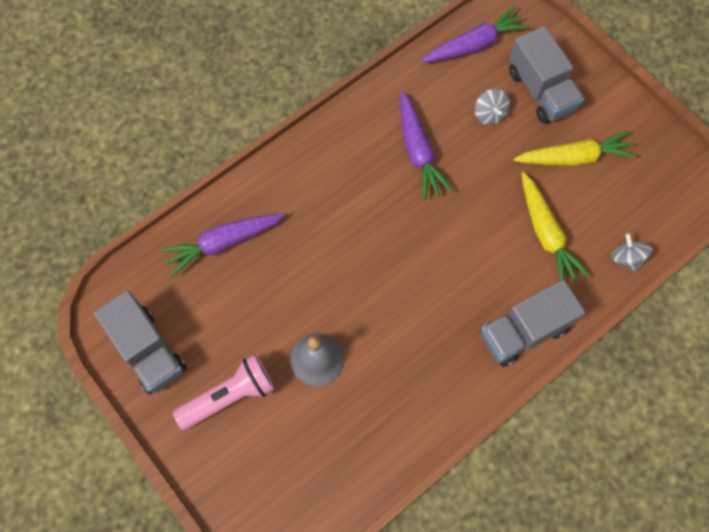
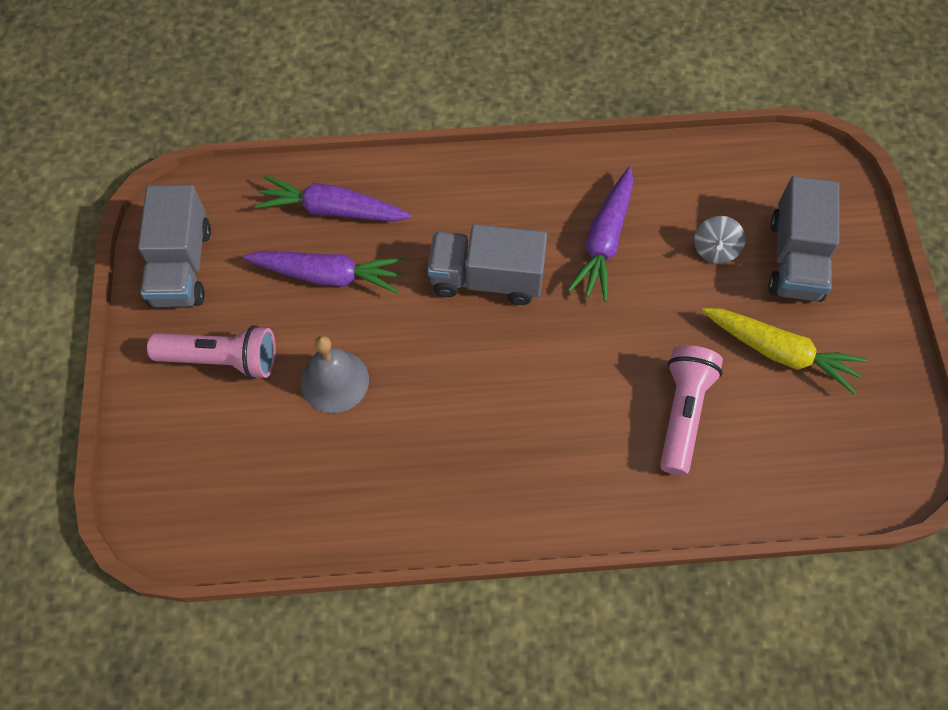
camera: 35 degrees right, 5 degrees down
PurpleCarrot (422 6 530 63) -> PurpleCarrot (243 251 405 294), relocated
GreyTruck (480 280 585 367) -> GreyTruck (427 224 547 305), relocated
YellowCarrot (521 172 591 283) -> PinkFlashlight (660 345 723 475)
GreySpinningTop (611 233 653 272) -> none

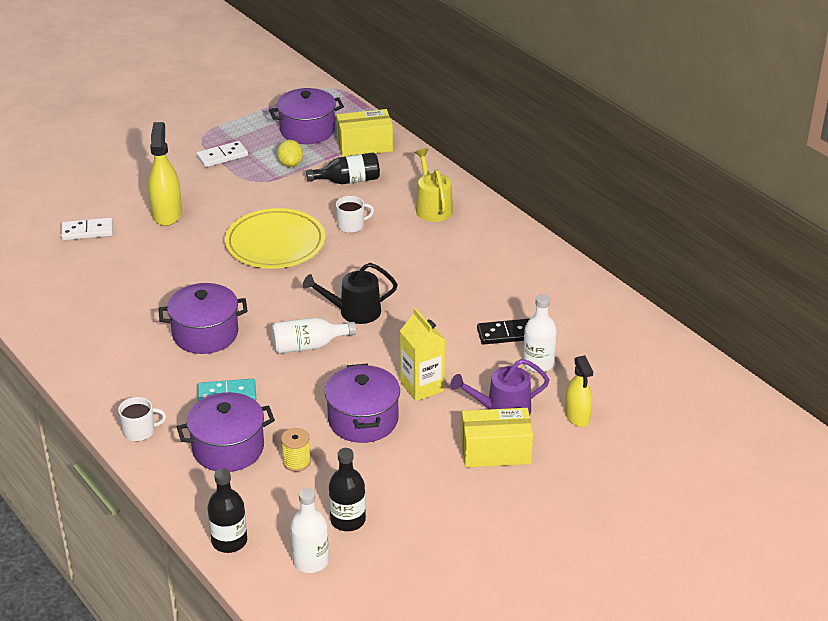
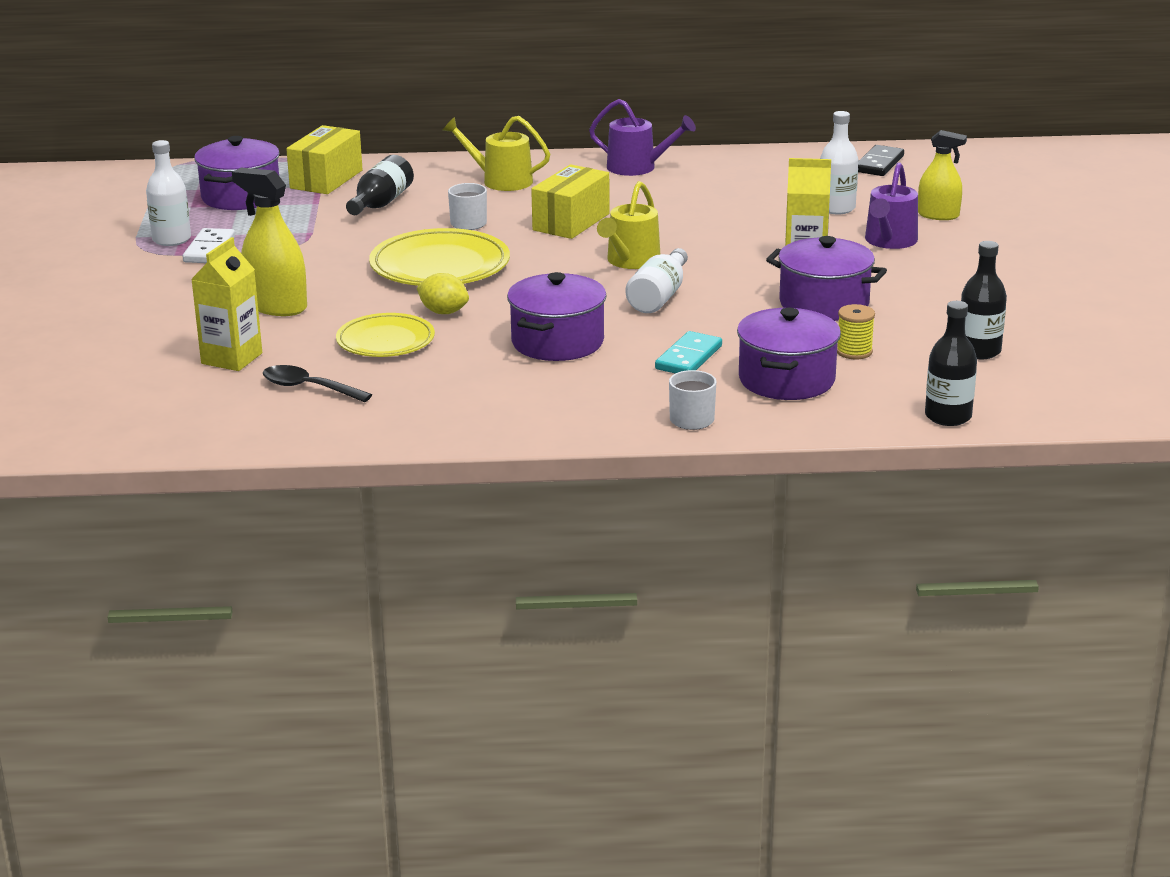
camera: 55 degrees left, 10 degrees down
WhiteBottle (290 488 329 573) -> WhiteBottle (146 140 191 246), relocated
WhiteDomino (61 218 113 240) -> YellowCarton (191 237 262 371)
none -> BlackSpoon (263 365 372 402)
none -> YellowPlate (336 313 435 357)
YellowLemon (277 140 303 167) -> YellowLemon (417 273 469 314), relocated
YellowBox (461 408 533 467) -> YellowBox (531 164 610 239), relocated
none -> PurpleWateringCan (589 99 696 176)
BlackWateringCan (303 263 398 324) -> YellowWateringCan (597 181 660 269)
BlackDomino (477 319 529 345) -> BlackDomino (858 145 904 176), relocated

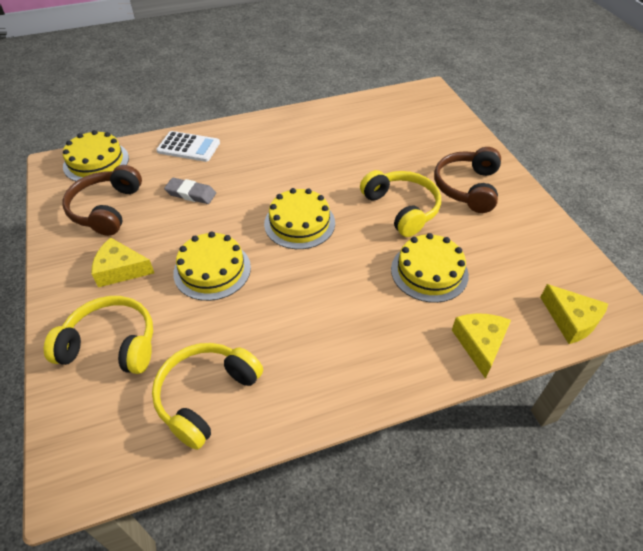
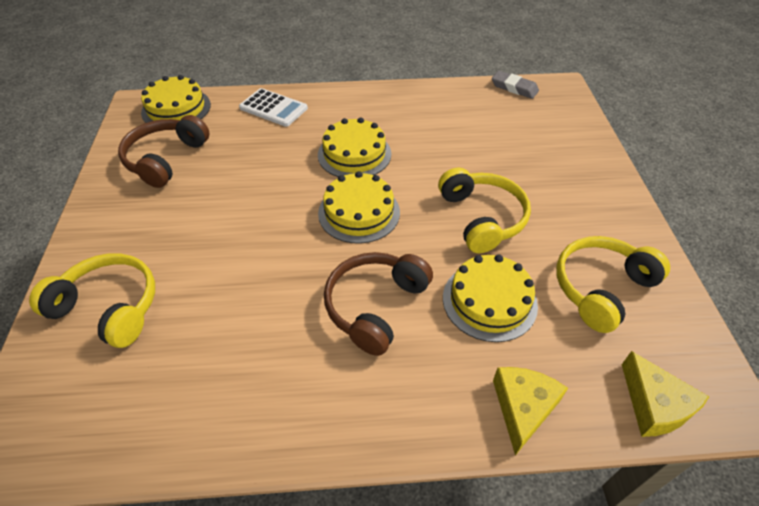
camera: 15 degrees right, 0 degrees up
YellowCake (173 232 251 301) -> YellowCake (318 118 391 177), relocated
BrownHeadphones (434 147 501 213) -> BrownHeadphones (324 252 433 356), relocated
GreyEraser (164 178 216 204) -> GreyEraser (492 71 539 99), relocated
YellowHeadphones (152 343 263 450) -> YellowHeadphones (556 236 670 333), relocated
YellowCheese (92 237 154 287) -> none

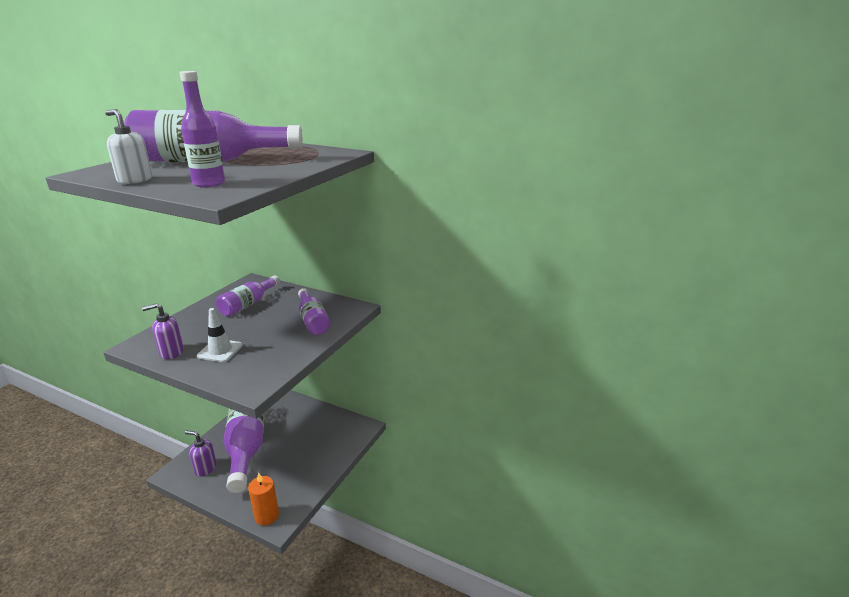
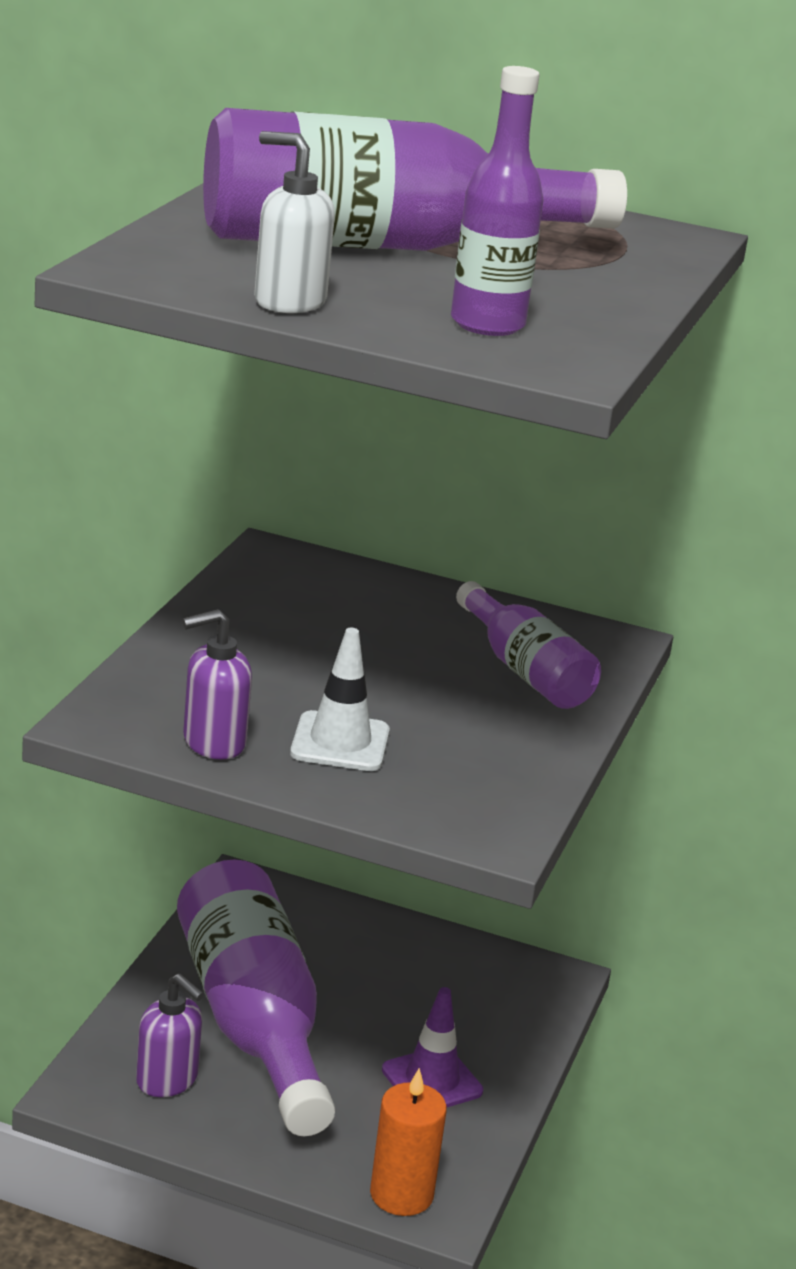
camera: 10 degrees left, 0 degrees up
PurpleSoapDispenser (185 430 216 477) -> PurpleSoapDispenser (136 974 204 1097), 150 degrees counterclockwise
none -> PurpleTrafficCone (382 987 483 1107)
PurpleBottle (216 275 280 317) -> none

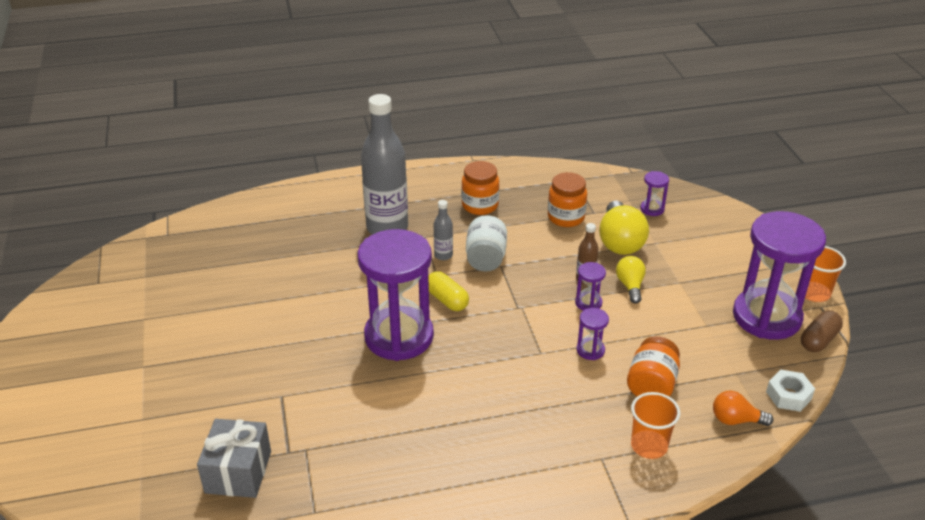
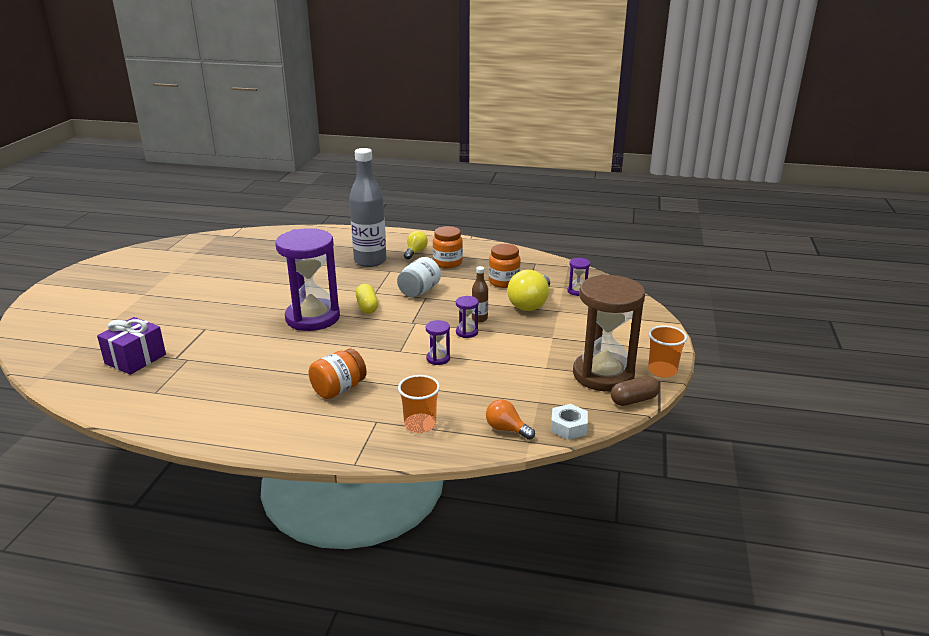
camera: 25 degrees right, 10 degrees down
GreyGift (197 419 271 498) -> PurpleGift (97 317 166 375)
OrangeJar (627 336 680 397) -> OrangeJar (309 349 367 399), relocated
YellowLightBulb (616 256 646 304) -> YellowLightBulb (404 231 428 259), relocated
PurpleHourglass (733 211 826 340) -> BrownHourglass (573 274 645 392)
GreyBottle (434 200 453 260) -> none

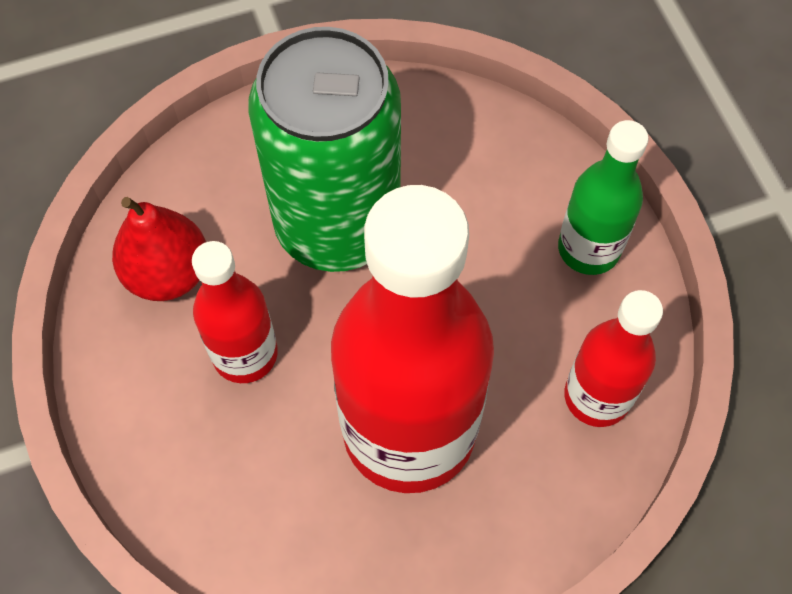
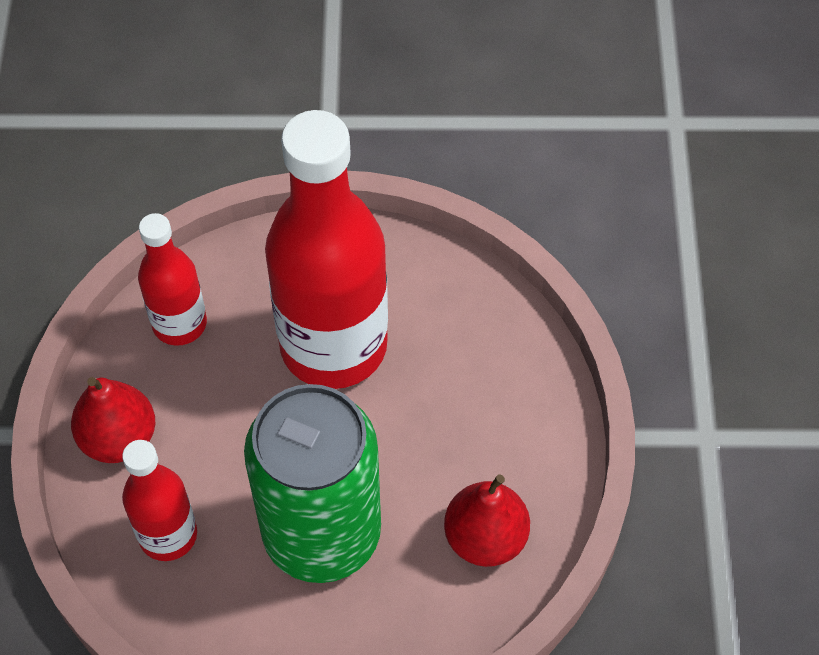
camera: 160 degrees left, 5 degrees down
GreenBottle (558 120 649 275) -> RedPear (71 377 155 463)
RedBottle (192 241 278 383) -> RedBottle (122 440 197 561), relocated

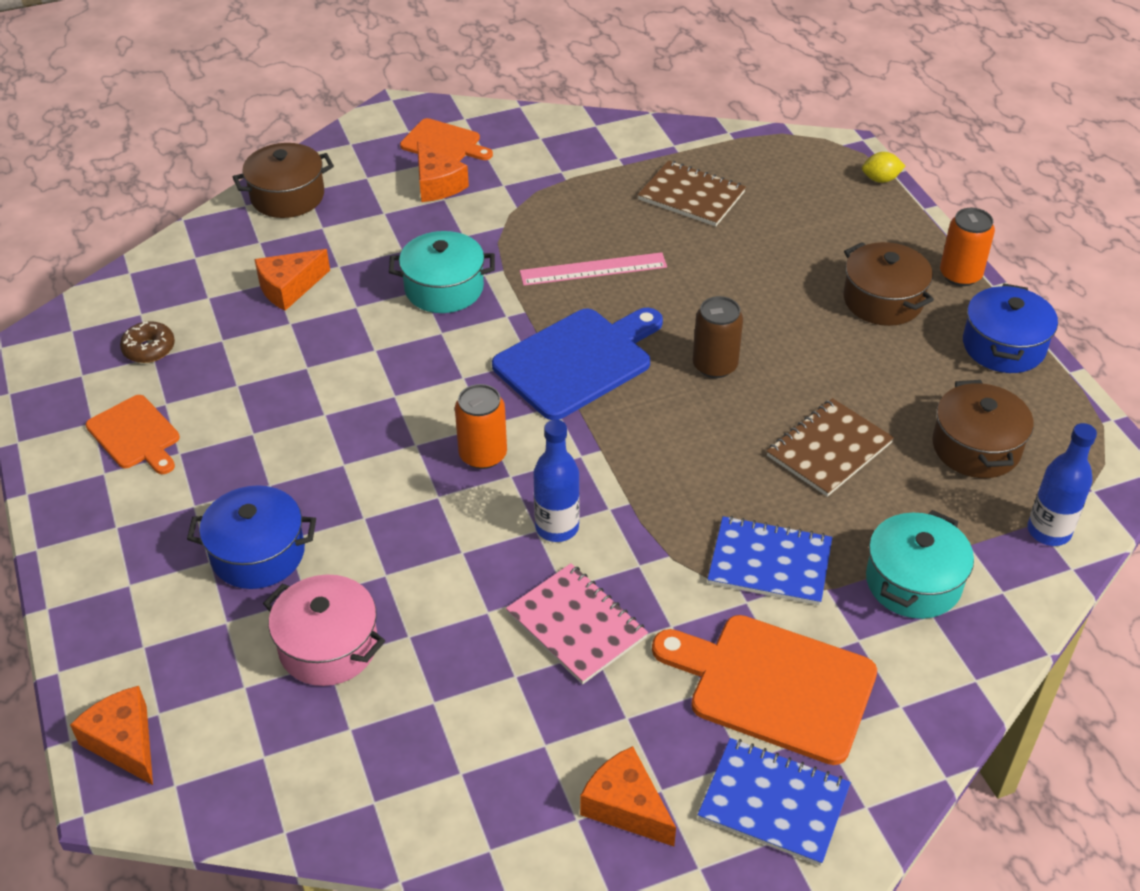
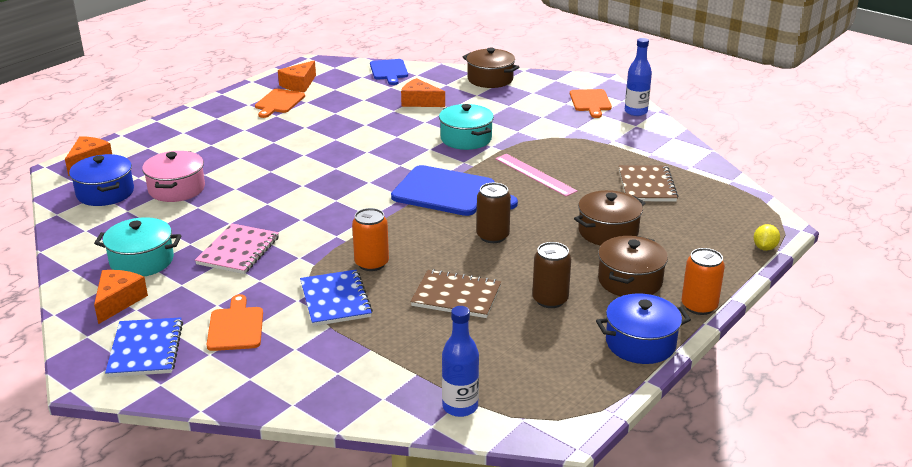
camera: 60 degrees right, 15 degrees down
BluePot (187 485 316 589) -> BluePot (69 154 134 206), relocated
TurquoisePot (866 510 974 619) -> TurquoisePot (94 217 181 277), relocated
OrangeCuttingBoard (652 615 877 765) -> OrangeCuttingBoard (206 294 263 351), x0.59
OrangeCheese (417 141 469 202) -> OrangeCheese (278 60 316 92), relocated
OrangeCan (455 384 507 469) -> OrangeCan (352 208 389 271), relocated
none -> BlueCuttingBoard (370 59 408 85)
none -> BrownCan (532 242 571 308)
BrownPot (932 380 1033 478) -> BrownPot (574 190 645 246), relocated
BlueBottle (533 420 580 542) -> BlueBottle (625 38 652 116), relocated
YellowLemon (862 152 905 183) -> YellowLemon (754 224 780 251), 60 degrees clockwise
BrownDonut (120 321 175 363) -> none

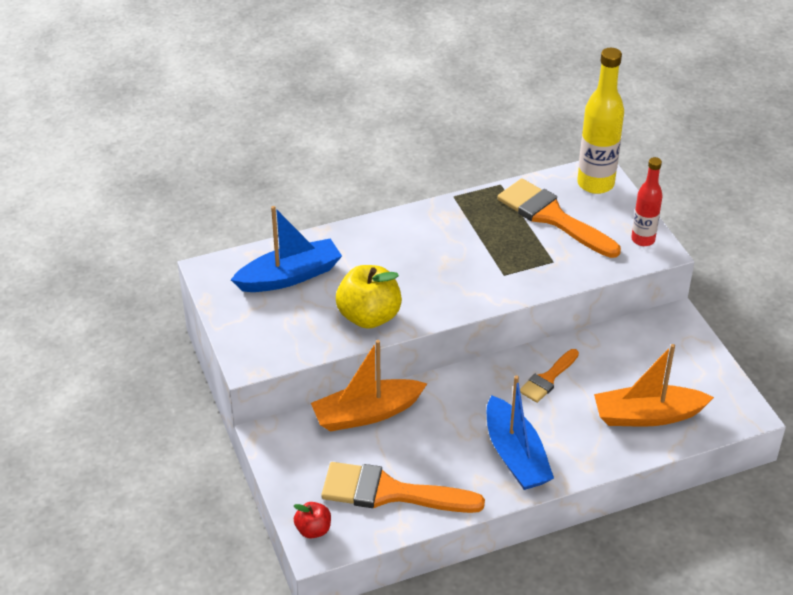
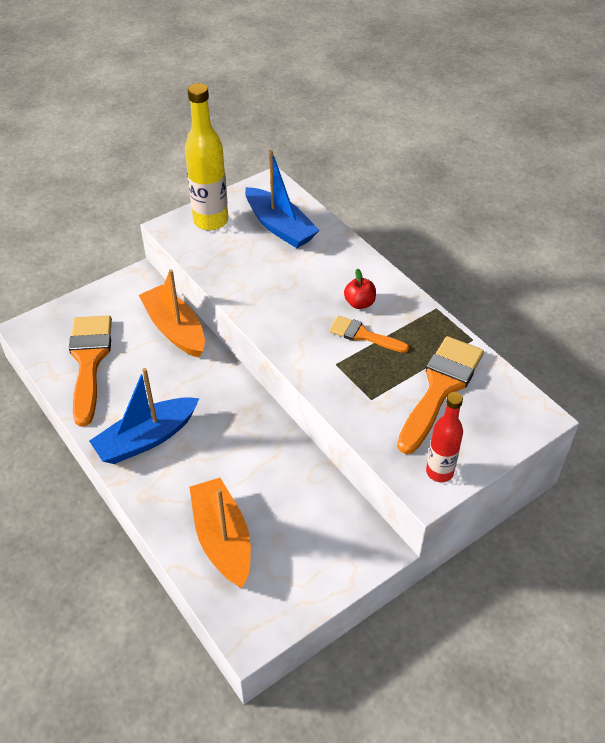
camera: 75 degrees right, 5 degrees up
YellowBottle (577 48 624 194) -> YellowBottle (185 83 228 230), relocated
OrangeBrush (520 349 579 403) -> OrangeBrush (329 316 409 353), relocated
RedApple (294 502 331 539) -> RedApple (344 269 376 309), relocated
YellowApple (336 265 402 329) -> none

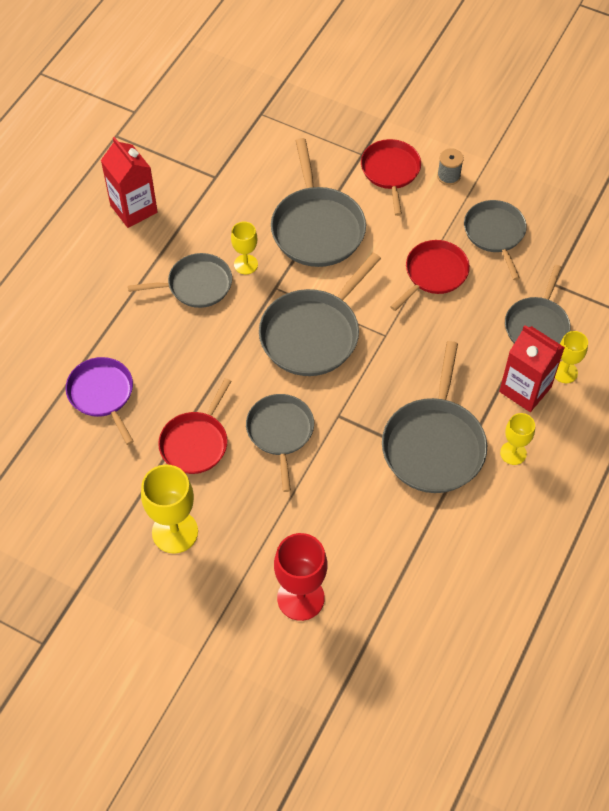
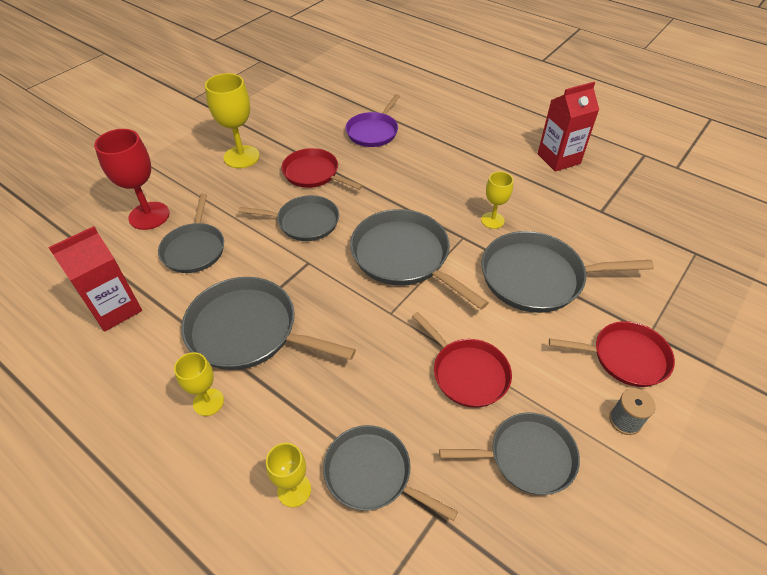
camera: 100 degrees right, 10 degrees down
RedCarton (499 325 565 412) -> RedCarton (48 226 142 332), relocated
GreyPan (128 253 232 308) -> GreyPan (158 193 224 273), relocated
PurplePan (66 357 134 445) -> PurplePan (345 94 400 147), 135 degrees clockwise

